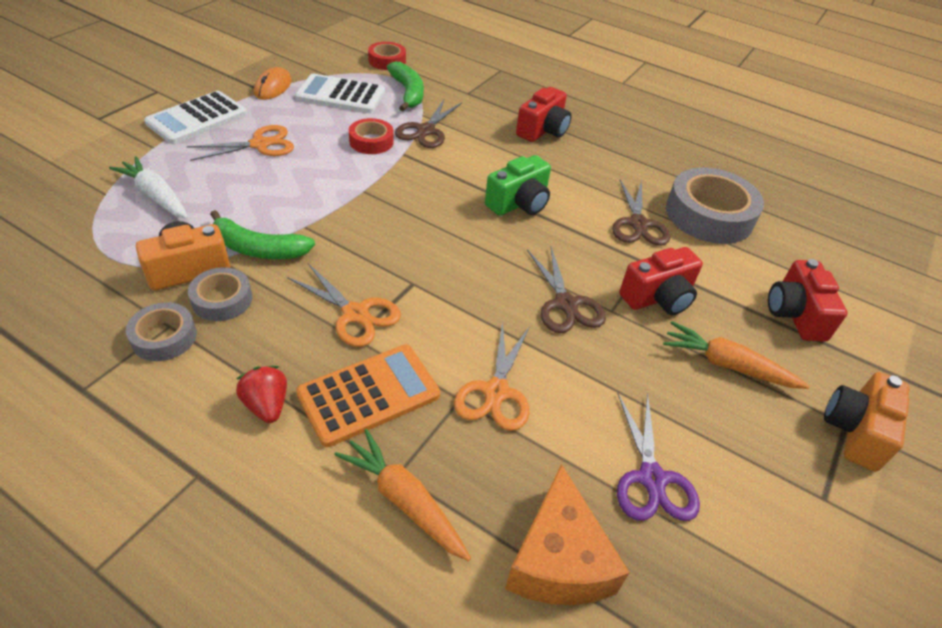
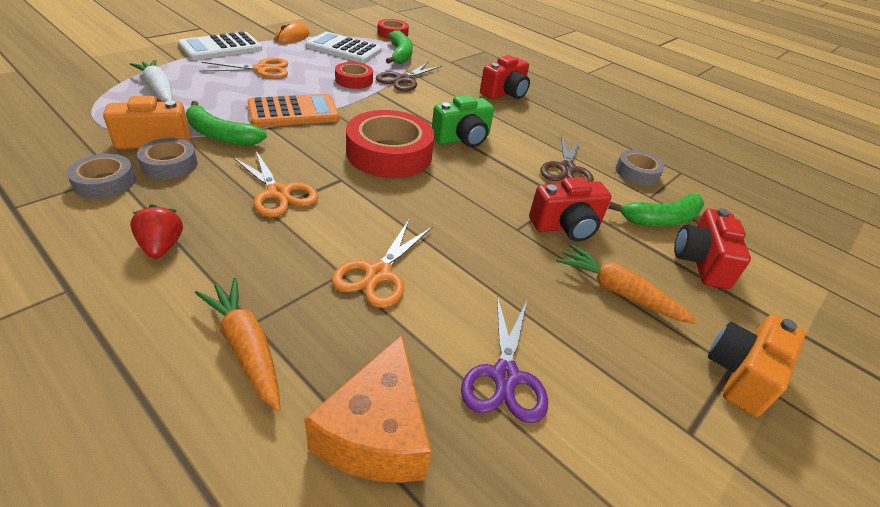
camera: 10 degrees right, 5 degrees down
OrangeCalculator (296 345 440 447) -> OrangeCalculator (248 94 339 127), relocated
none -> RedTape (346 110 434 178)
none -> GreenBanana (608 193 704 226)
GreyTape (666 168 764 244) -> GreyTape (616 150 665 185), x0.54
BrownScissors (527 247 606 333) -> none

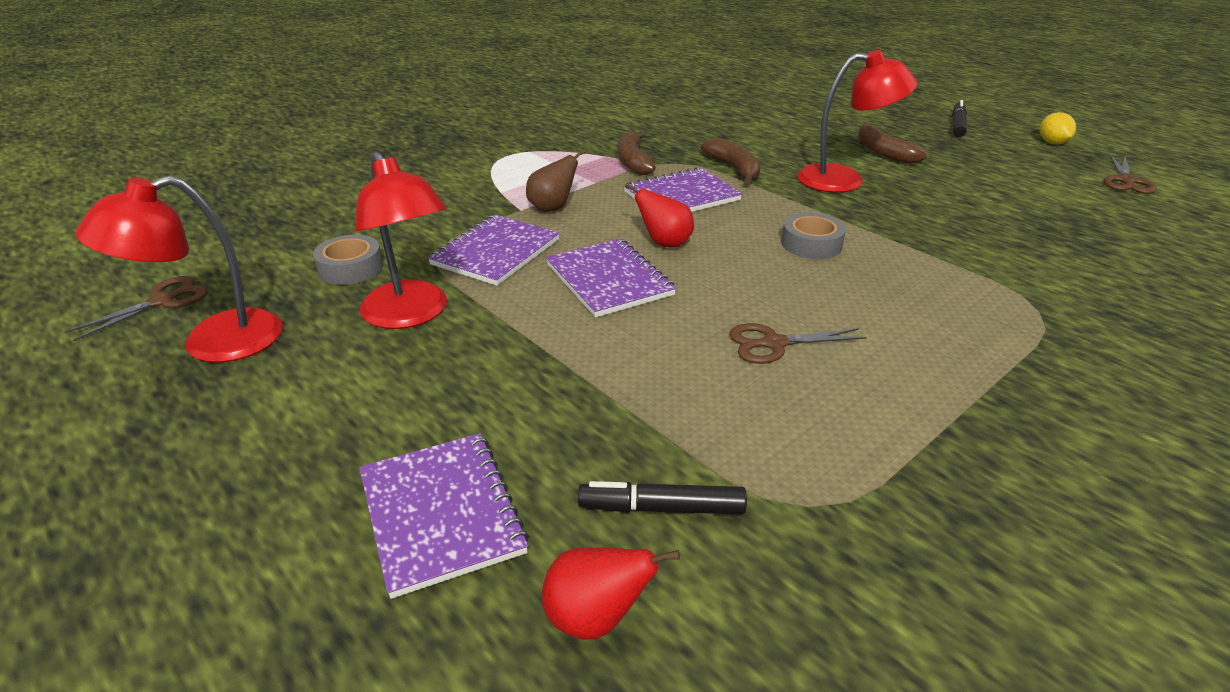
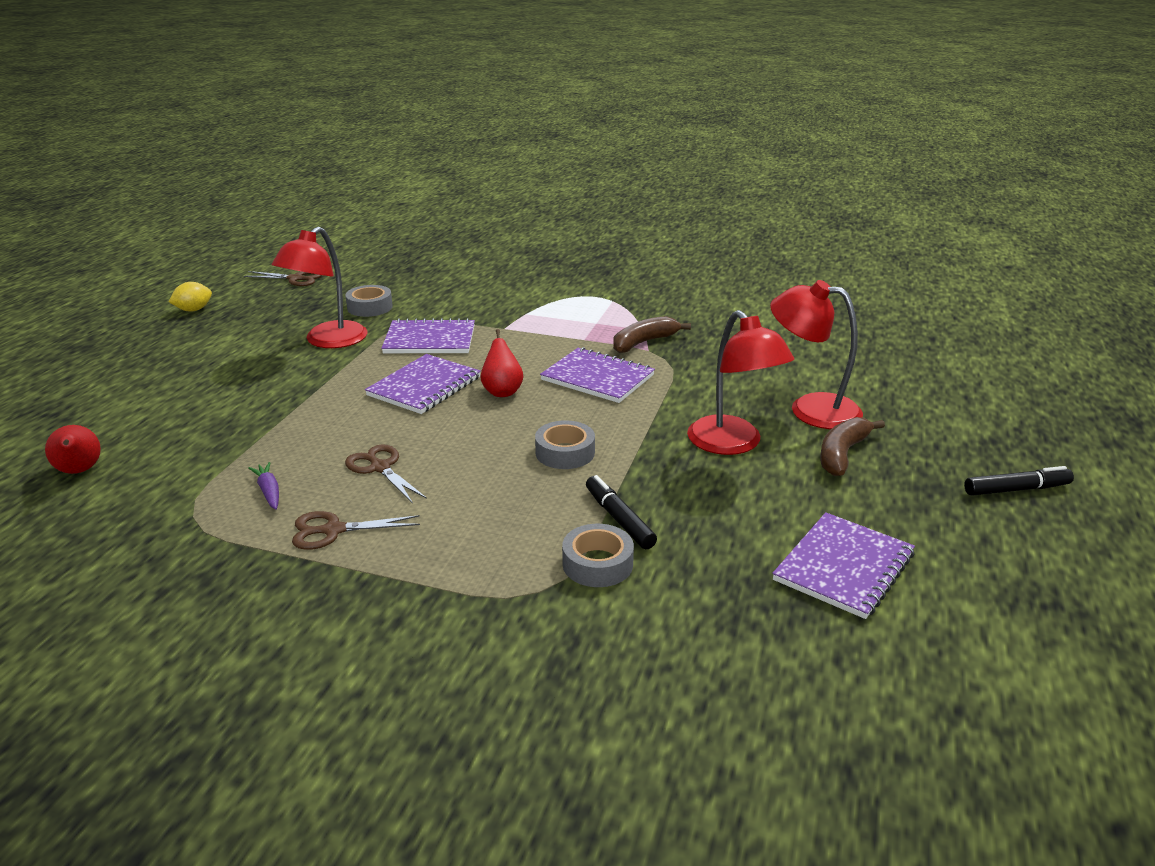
camera: 60 degrees right, 5 degrees down
YellowLemon (1040 112 1076 144) -> YellowLemon (168 282 212 312), relocated
none -> PurpleCarrot (248 462 279 510)
BrownScissors (1104 156 1157 194) -> BrownScissors (292 511 420 550), relocated
none -> GreyTape (562 524 634 587)
BlackMarker (578 481 747 514) -> BlackMarker (586 475 657 549), relocated
RedLamp (76 176 283 363) -> RedLamp (770 280 863 429), relocated
PurpleNotebook (359 433 529 599) -> PurpleNotebook (772 512 915 619), relocated
BrownPear (526 149 586 212) -> none
BrownBanana (701 138 761 184) -> none

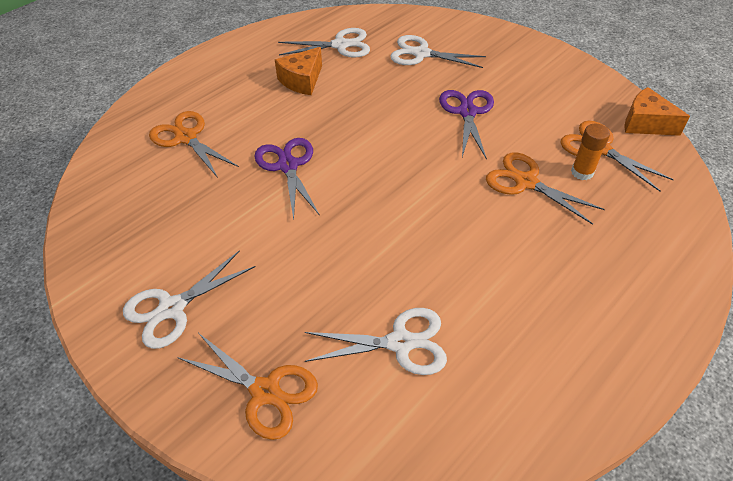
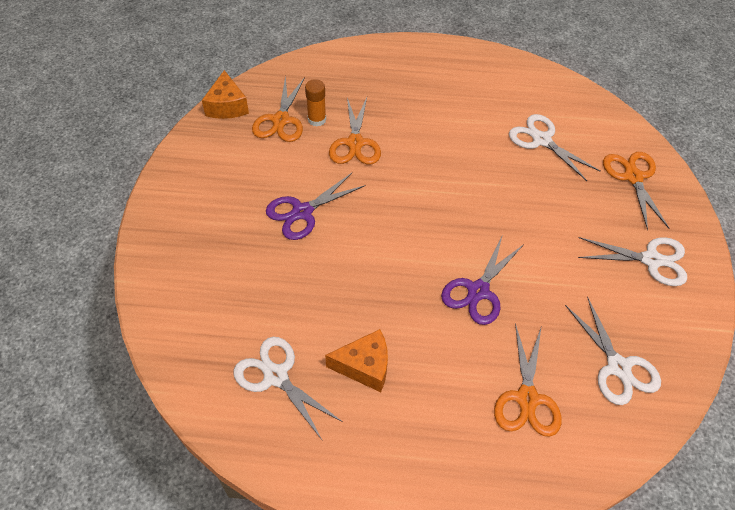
camera: 130 degrees left, 5 degrees up
WhiteScissors (390 35 486 68) -> WhiteScissors (565 296 661 405), relocated

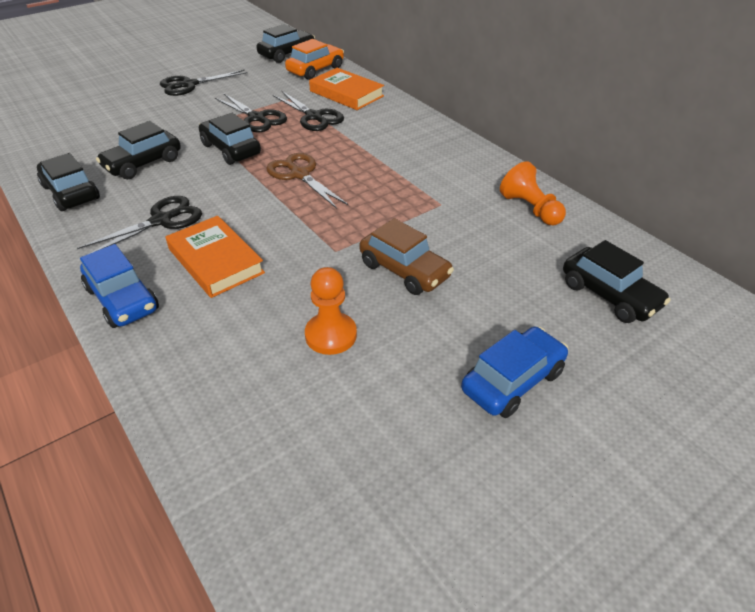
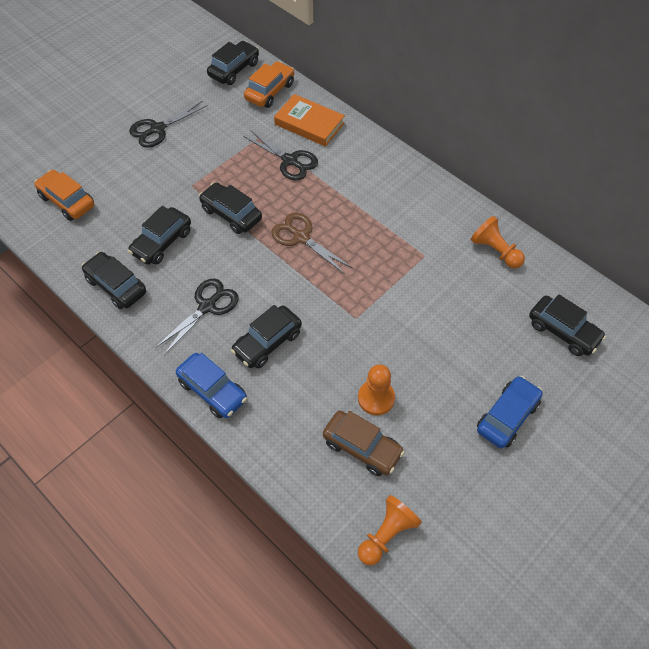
camera: 10 degrees left, 15 degrees up
none -> OrangeCar (34 170 94 221)
OrangeBook (166 216 265 298) -> BlackCar (231 305 302 368)
BrownCar (359 218 454 295) -> BrownCar (323 411 405 476), relocated
none -> OrangePawn (358 495 422 566)
BlackScissors (215 94 287 132) -> none

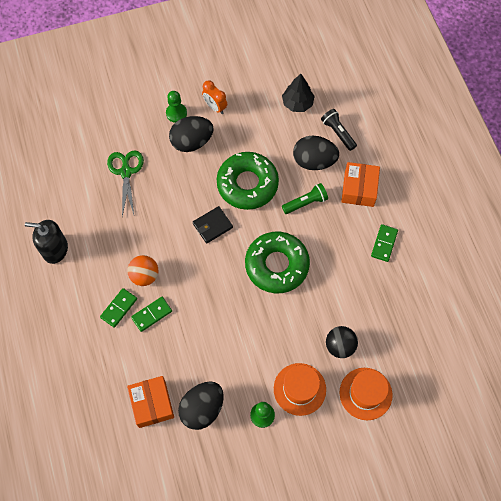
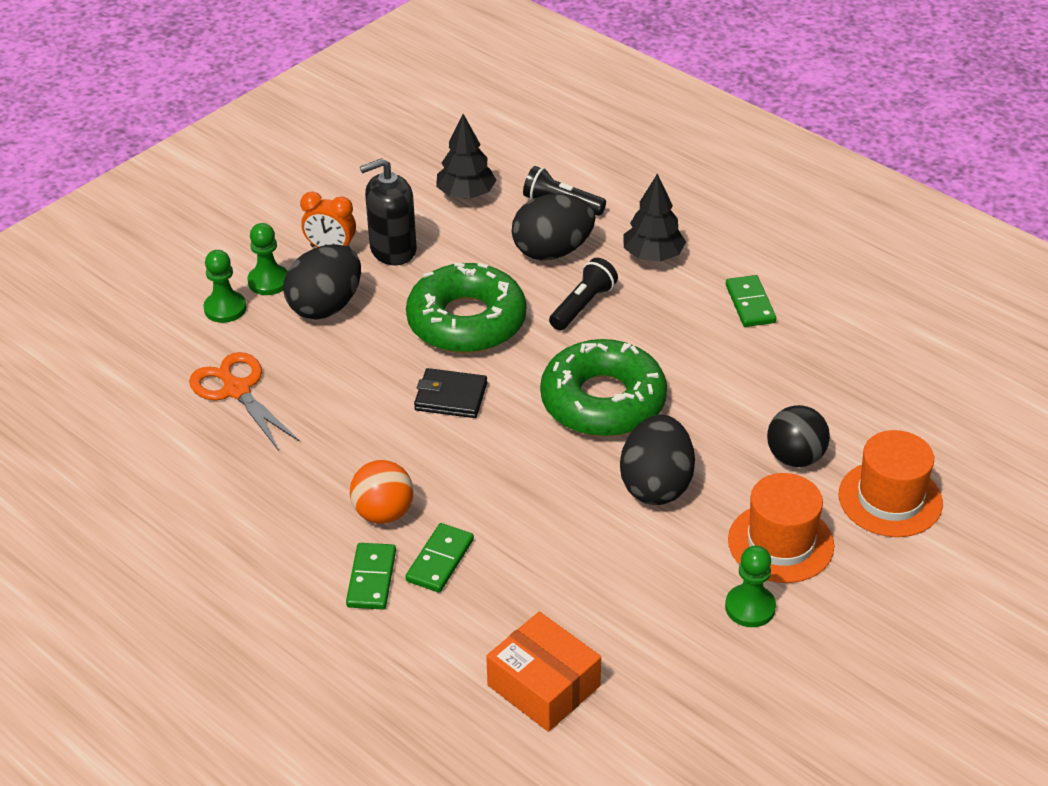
camera: 30 degrees left, 25 degrees down
GreenScissors (107 150 144 216) -> OrangeScissors (189 352 300 451)
none -> GreenPawn (204 250 247 323)
BlackSoapDispenser (25 220 68 264) -> BlackSoapDispenser (360 158 417 265), relocated
BlackWallet (193 206 233 244) -> BlackWallet (414 368 487 418), 75 degrees clockwise
GreenFlashlight (282 183 328 214) -> BlackFlashlight (549 258 618 330)
BlackEgg (178 381 224 430) -> BlackEgg (620 415 695 505), relocated
OrangeBox (341 162 380 207) -> BlackTree (623 173 686 262)

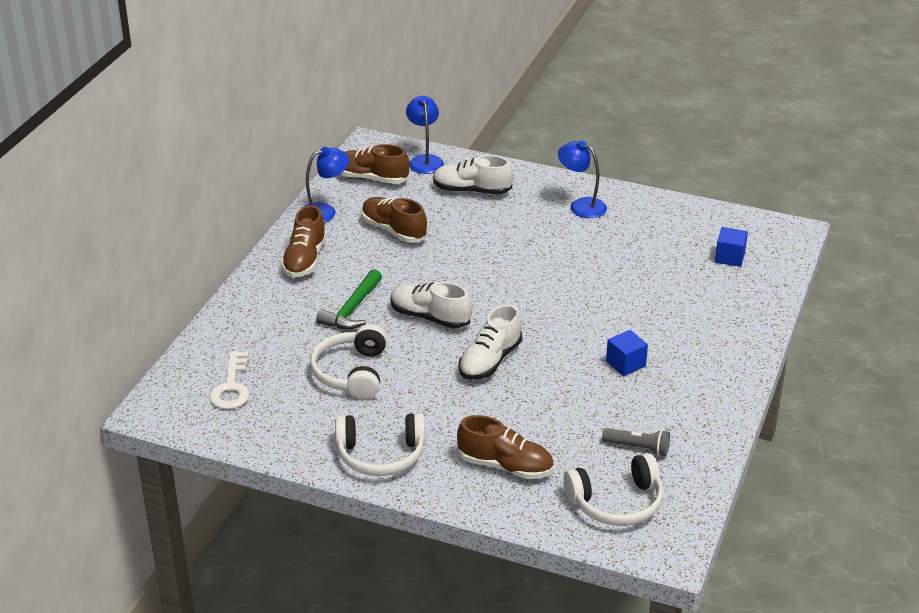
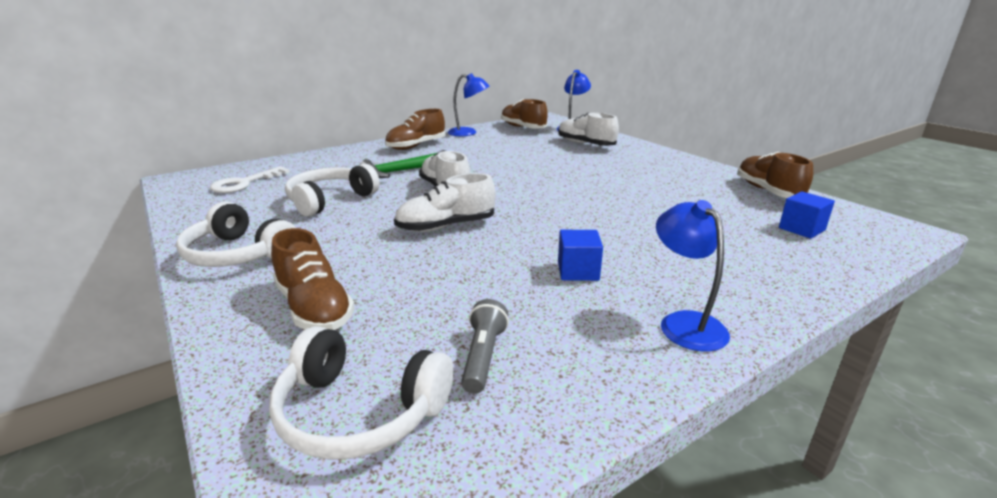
camera: 35 degrees right, 10 degrees down
GreyFlashlight (602 428 670 456) -> GreyFlashlight (461 299 509 394), 135 degrees counterclockwise
BlueLamp (558 141 607 218) -> BlueLamp (656 200 730 352), relocated
BrownShoe (362 197 427 243) -> BrownShoe (737 152 813 198), relocated

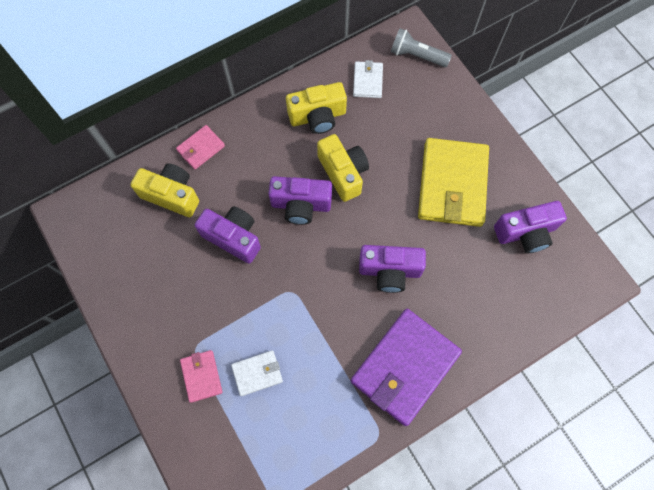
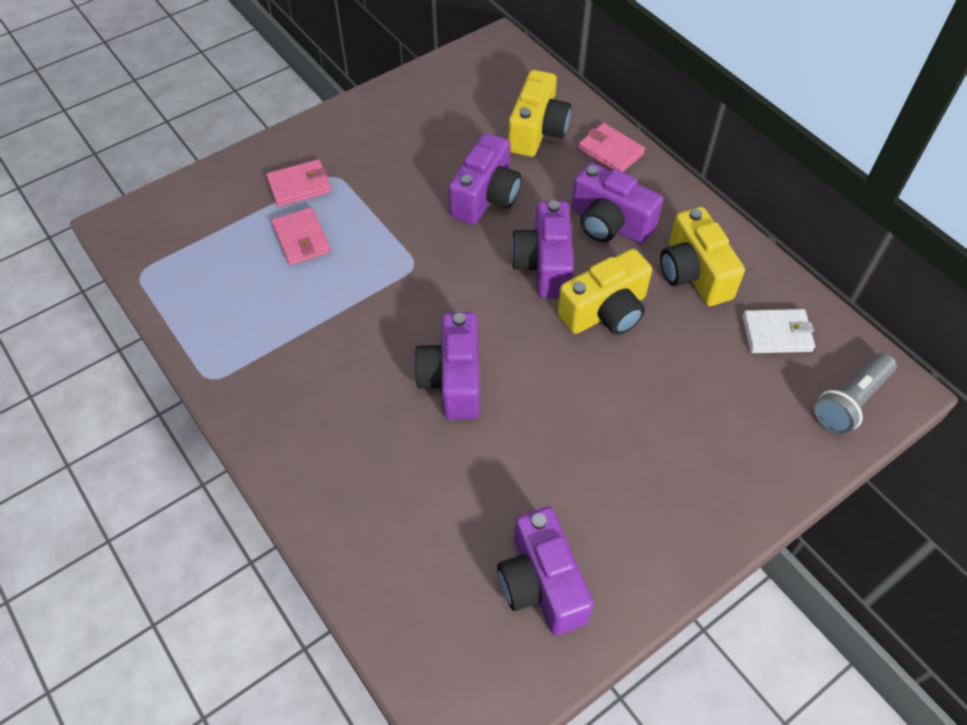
camera: 85 degrees right, 15 degrees down
WhiteWallet (231 350 283 396) -> PinkWallet (272 207 331 265)
none -> PurpleCamera (572 162 663 244)
GreyFlashlight (391 28 452 67) -> GreyFlashlight (813 353 897 435), 150 degrees counterclockwise
PurpleWallet (351 309 462 426) -> none
YellowWallet (418 138 489 227) -> none

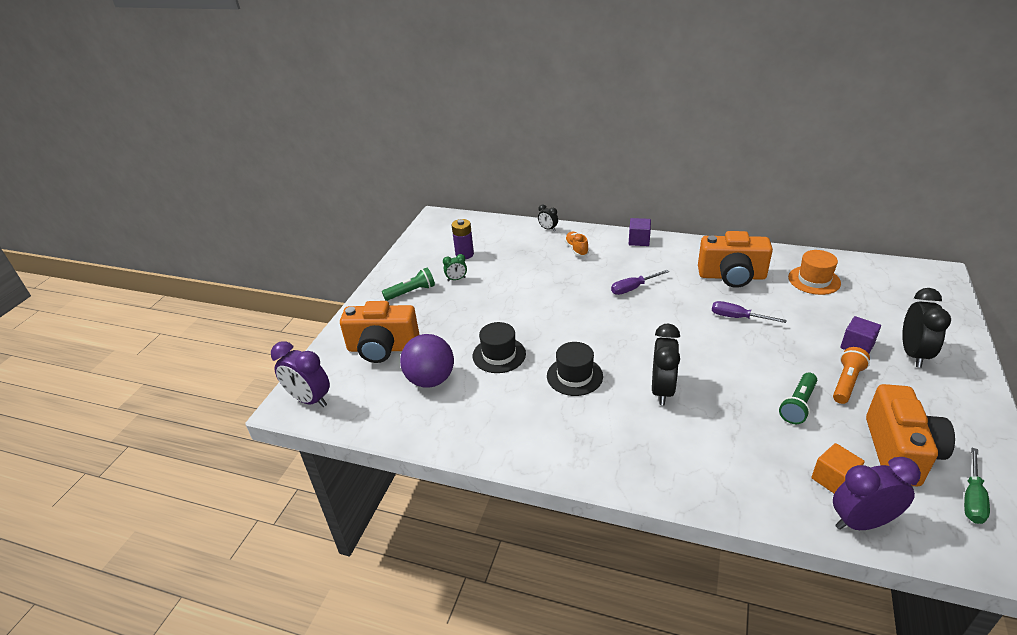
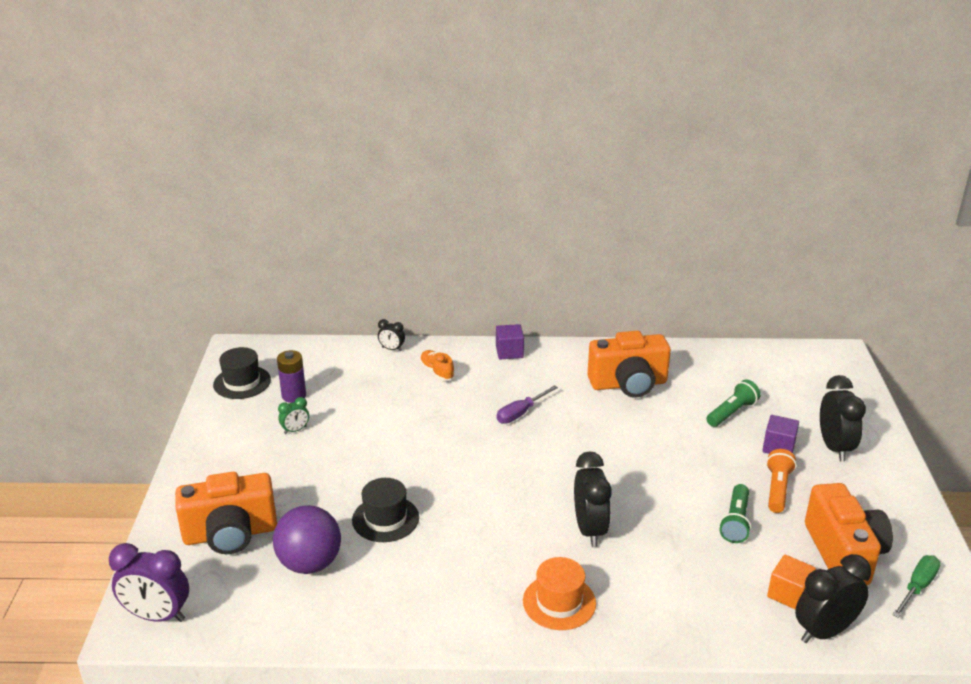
camera: 20 degrees left, 5 degrees down
BlackHat (547 342 603 396) -> BlackHat (213 347 271 399), relocated
OrangeHat (788 250 841 295) -> OrangeHat (523 557 596 630), relocated
GreenFlashlight (382 268 435 301) -> GreenFlashlight (706 379 761 427), relocated
PurpleClock (833 457 921 530) -> BlackClock (795 554 871 643)
GreenScrewdriver (964 447 990 524) -> GreenScrewdriver (892 555 941 618), 150 degrees counterclockwise
PurpleScrewdriver (712 301 787 323) -> none

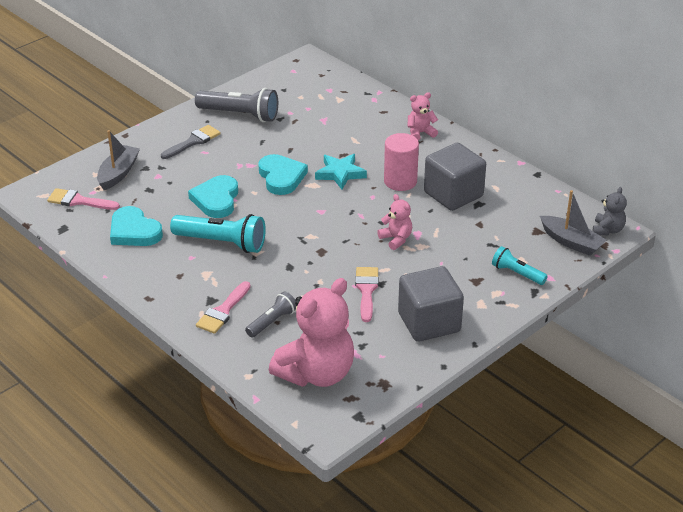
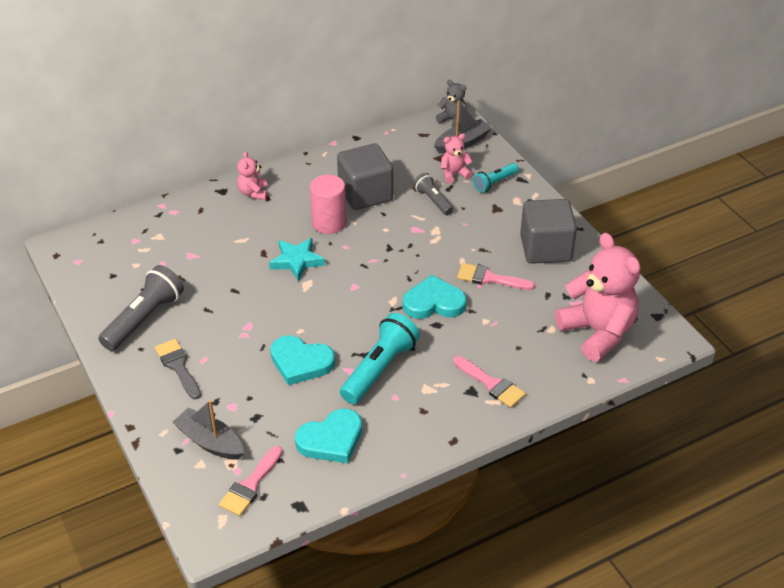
camera: 75 degrees left, 5 degrees up
TurquoiseHeart (258 154 308 195) -> TurquoiseHeart (403 275 467 319), relocated
GreyFlashlight (245 291 296 338) -> GreyFlashlight (413 173 454 215), relocated
PinkTeddyBear (377 194 412 250) -> PinkTeddyBear (441 133 473 184), relocated

